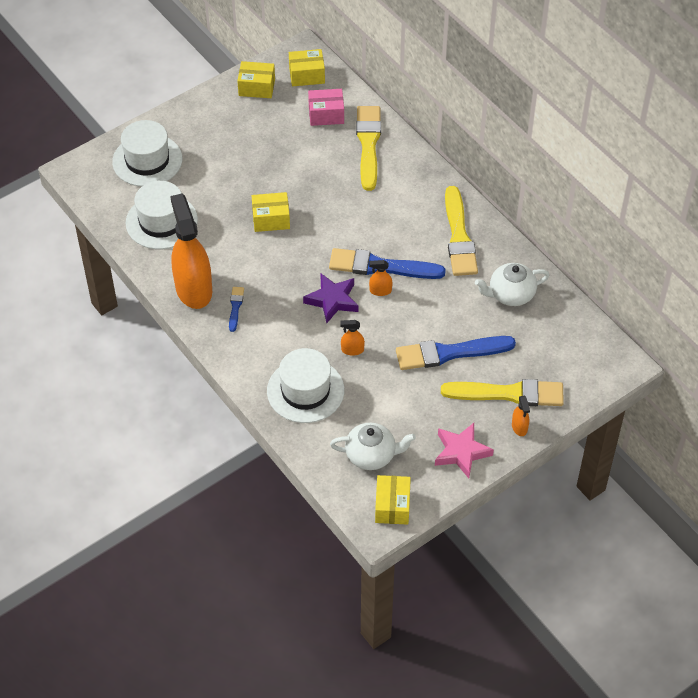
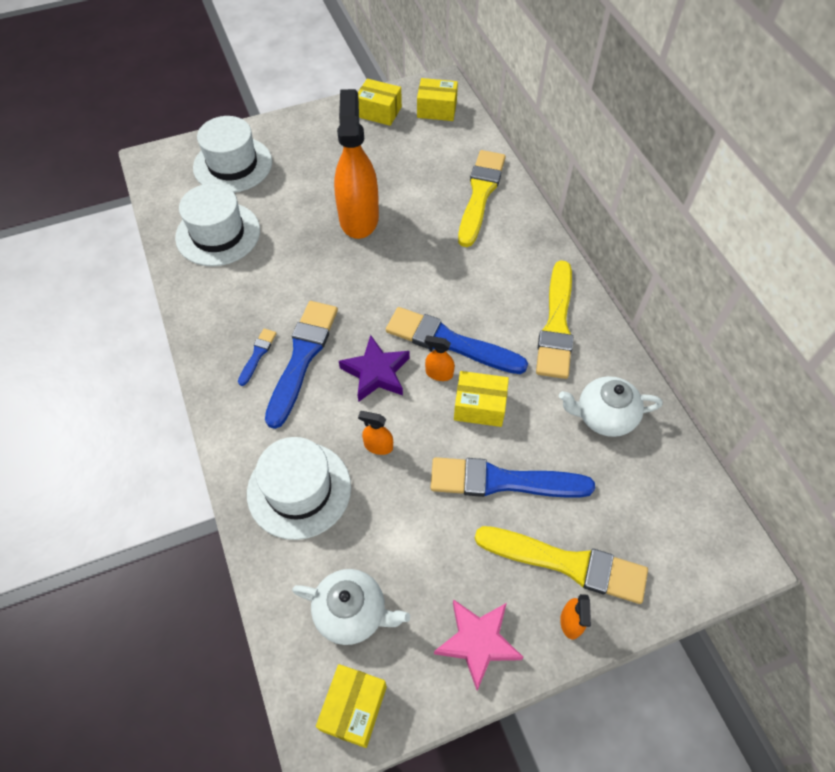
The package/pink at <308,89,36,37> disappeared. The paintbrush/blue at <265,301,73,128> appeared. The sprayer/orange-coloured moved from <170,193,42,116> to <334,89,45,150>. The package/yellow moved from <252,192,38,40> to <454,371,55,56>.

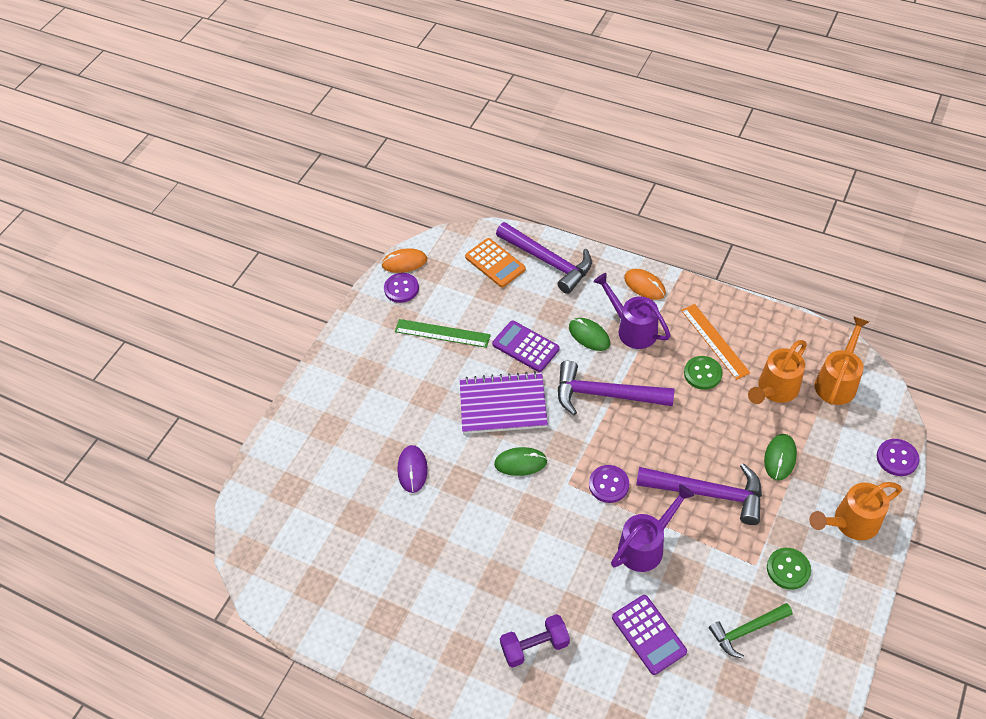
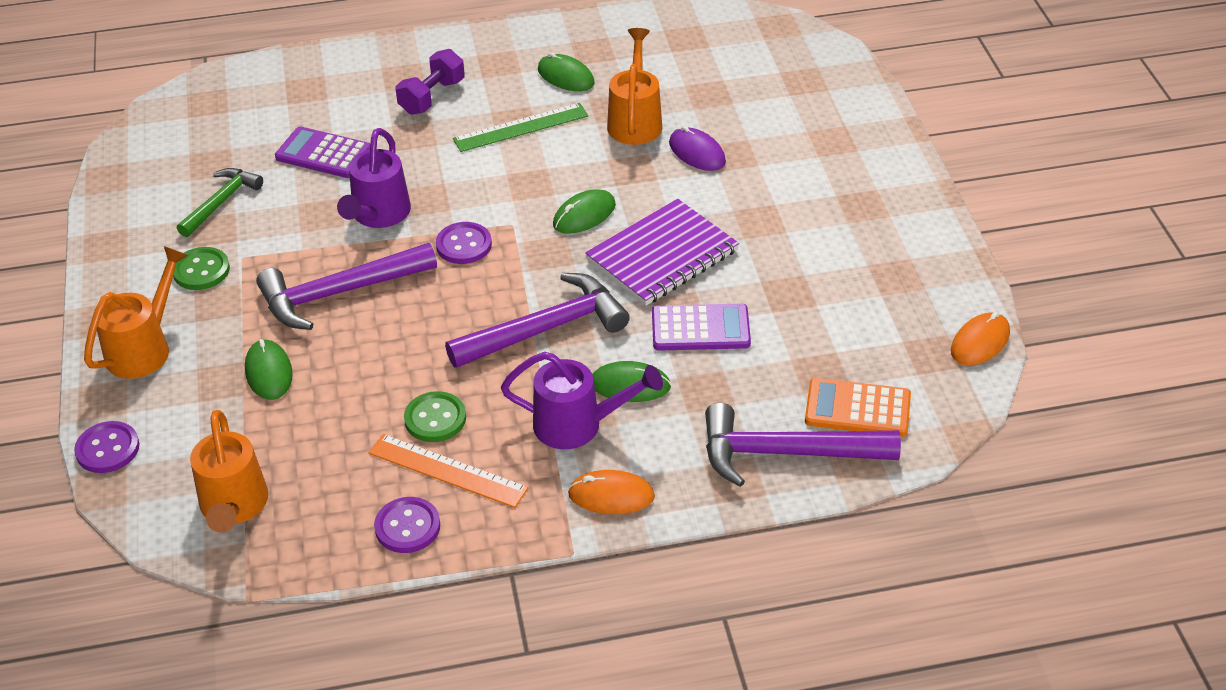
The PC mouse/leaf-green at <538,52,57,39> appeared. The sewing button/violet moved from <384,273,35,30> to <374,497,66,56>. The measuring stick/leaf-green moved from <395,319,96,29> to <453,103,135,49>. The watering can/orange-coloured moved from <748,340,59,64> to <607,28,55,117>.

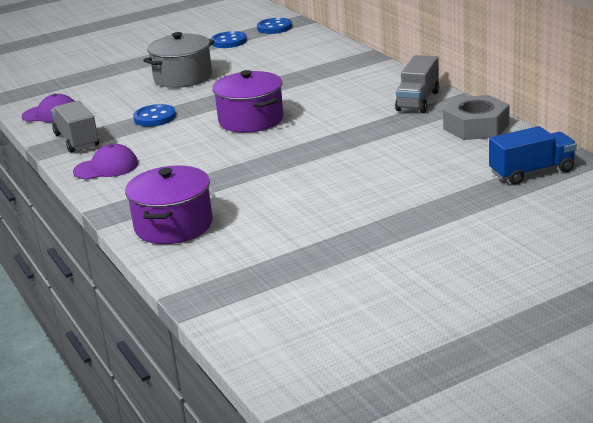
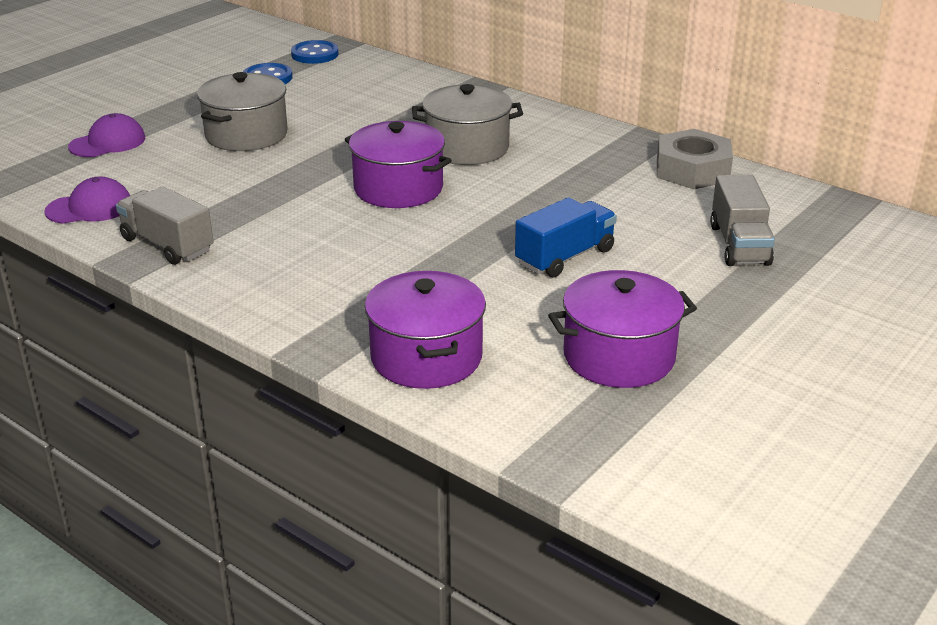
The sewing button/blue at <133,104,43,23> disappeared. The stockpot/gray at <412,84,111,81> appeared. The stockpot/violet at <548,270,149,118> appeared. The baseball cap/violet moved from <73,144,65,36> to <68,113,78,44>. The lorry/gray moved from <395,55,44,58> to <710,175,65,91>. The lorry/blue moved from <489,126,88,58> to <515,197,102,80>.

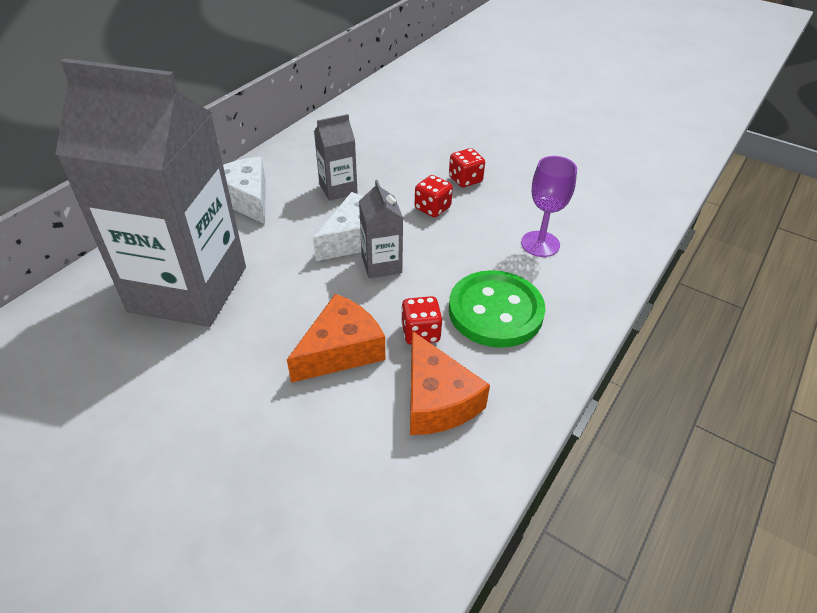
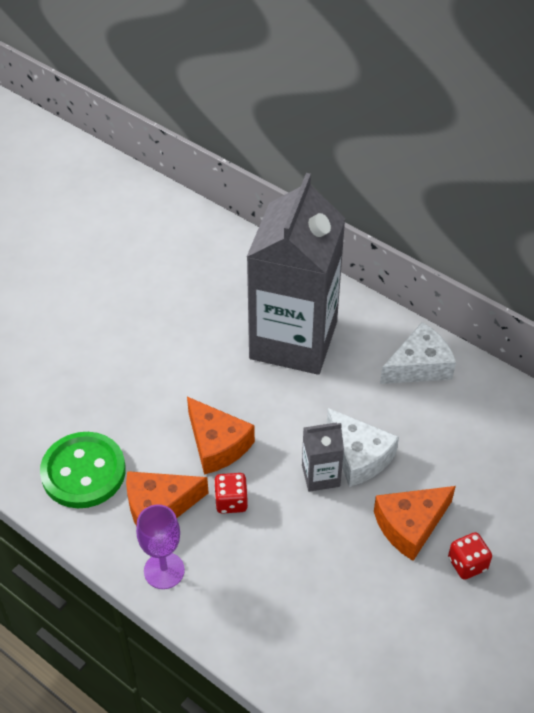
The milk carton/gray at <314,114,44,87> disappeared. The sewing button/leaf-green moved from <449,270,96,78> to <40,432,86,76>. The goblet/violet moved from <521,156,56,101> to <136,505,49,84>. The dice/scarlet at <415,175,38,42> was replaced by the piece of cheese/orange-coloured at <374,486,82,75>.

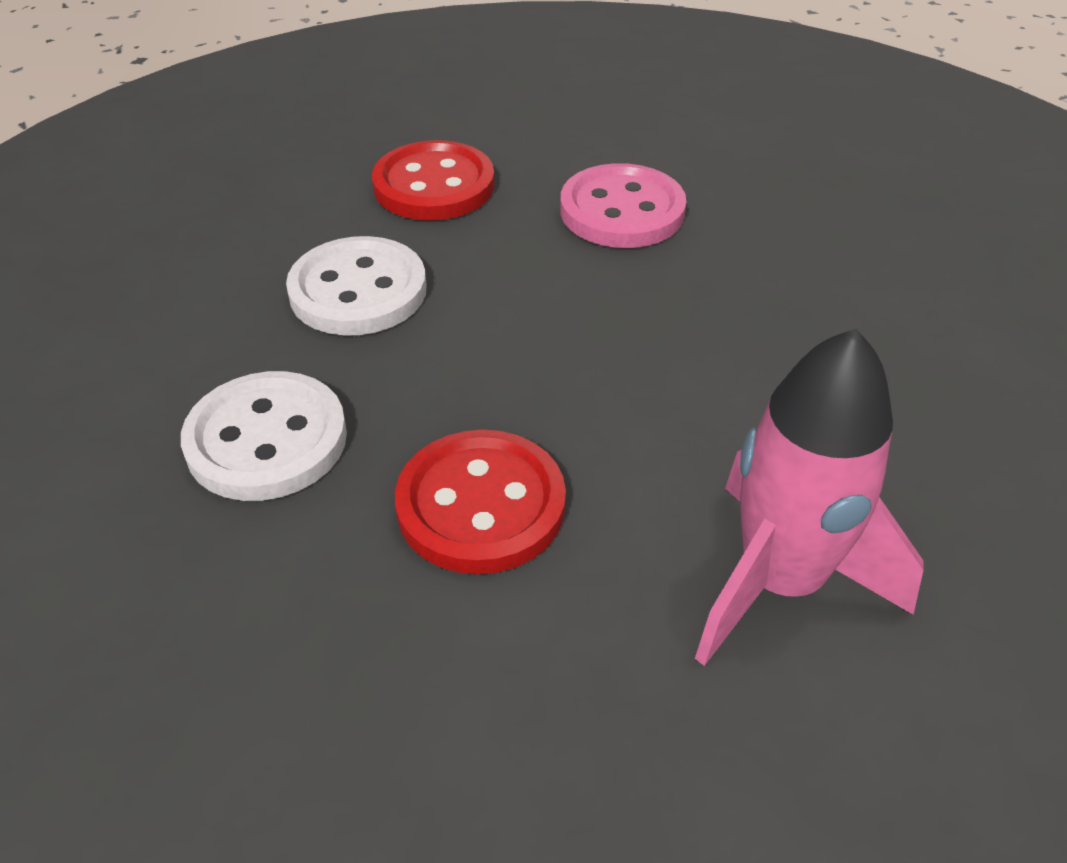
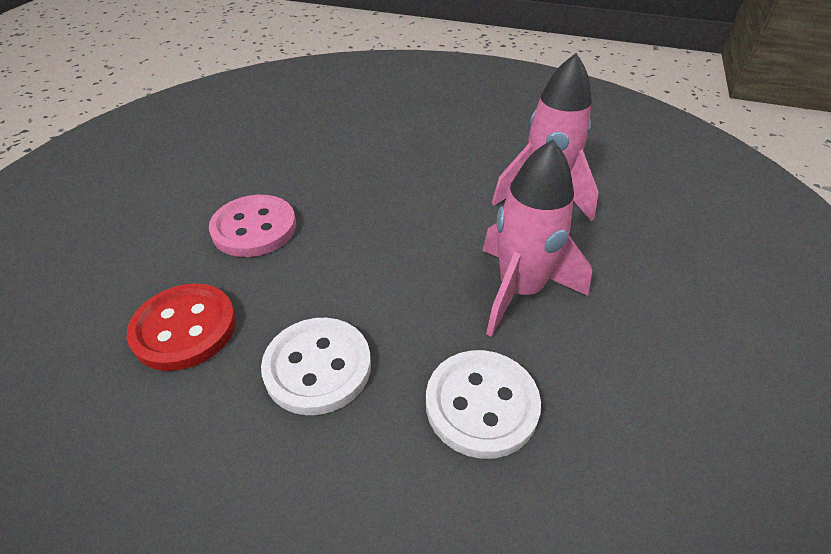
The sewing button/scarlet at <395,430,171,144> was replaced by the rocket/pink at <482,139,110,198>.

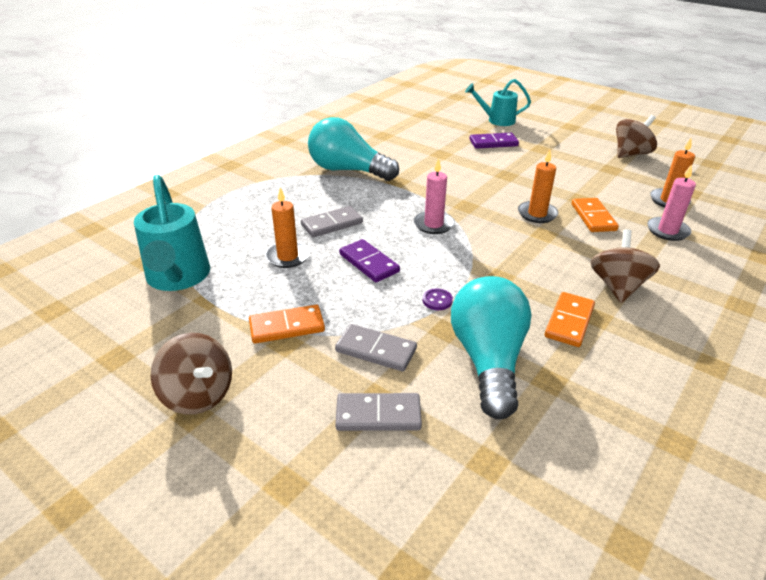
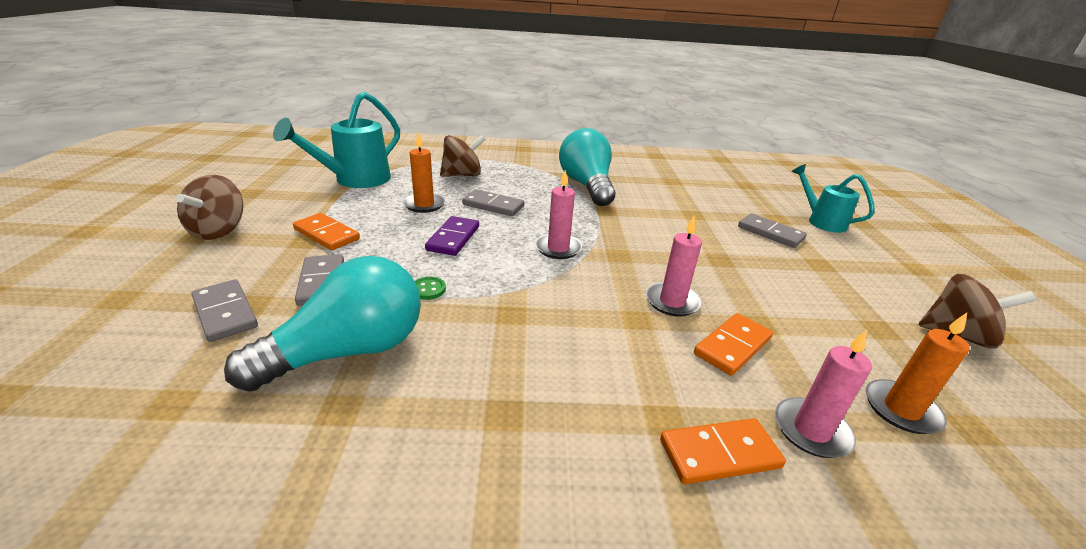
The domino tile/orange-coloured moved from <545,292,50,55> to <660,418,126,67>. The spinning top/dark brown moved from <590,229,70,74> to <440,135,46,42>. The sewing button/violet at <423,288,30,22> became the sewing button/leaf-green at <415,277,31,23>. The domino tile/violet at <470,133,49,16> became the domino tile/gray at <738,214,69,34>. The candle/orange-coloured at <518,149,40,74> became the candle/pink at <646,216,56,101>.

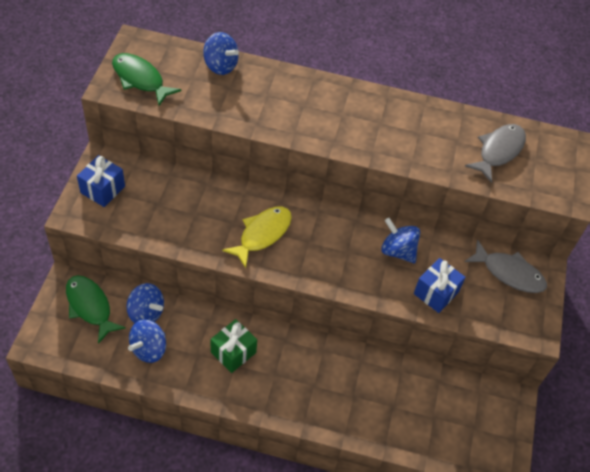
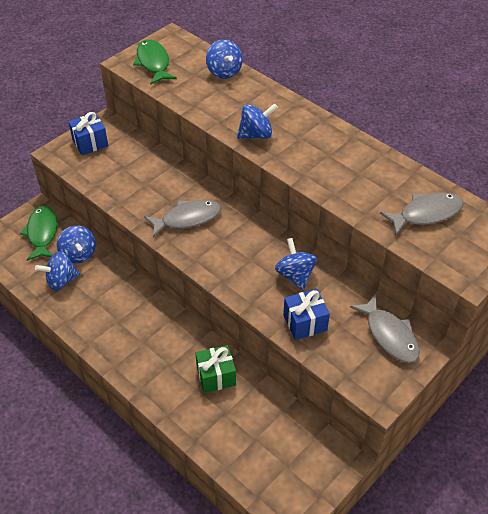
The spinning top/blue at <237,103,41,36> appeared. The gift/leaf-green moved from <210,319,47,54> to <195,345,41,48>. The fish figure/yellow at <222,207,70,61> became the fish figure/gray at <144,200,77,37>.

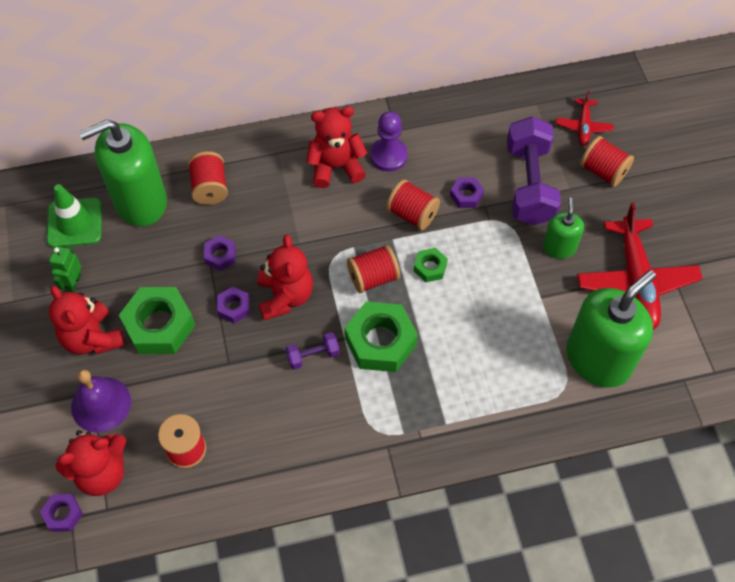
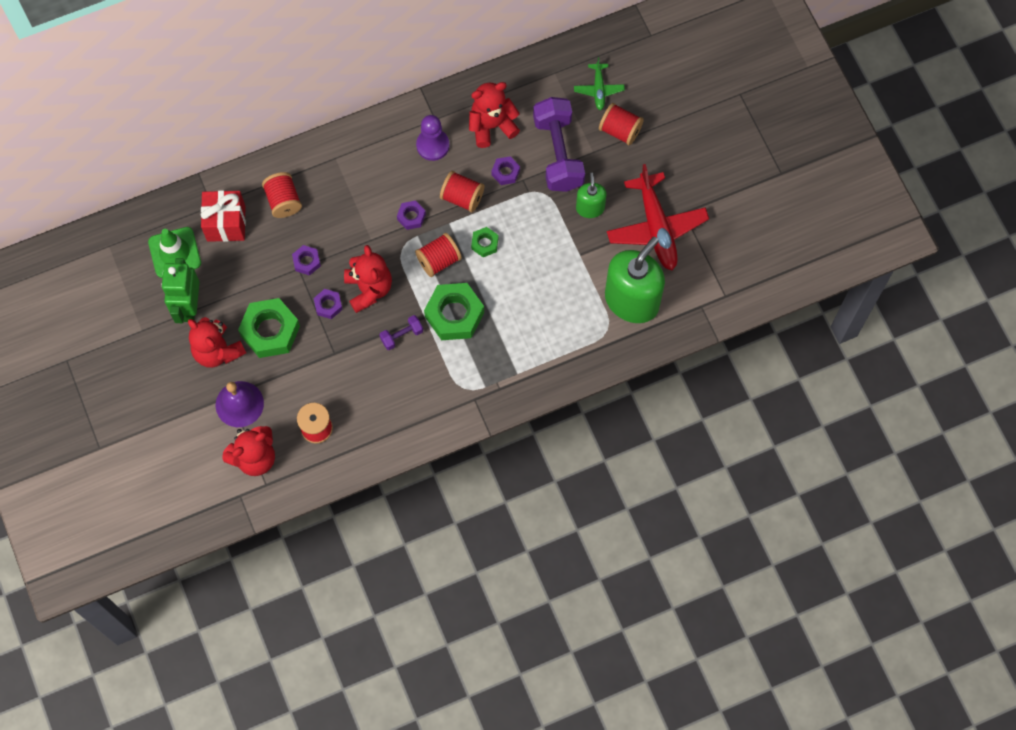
The nut/violet moved from <40,494,43,38> to <397,201,29,29>. The teddy bear/scarlet moved from <306,106,61,82> to <469,82,51,66>. The pump bottle/leaf-green at <79,119,88,107> was replaced by the gift/scarlet at <201,190,45,52>. The aeroplane/scarlet at <556,90,58,56> became the aeroplane/leaf-green at <574,57,51,53>. The toy robot/leaf-green at <49,246,32,47> changed to 1.79 times the size.

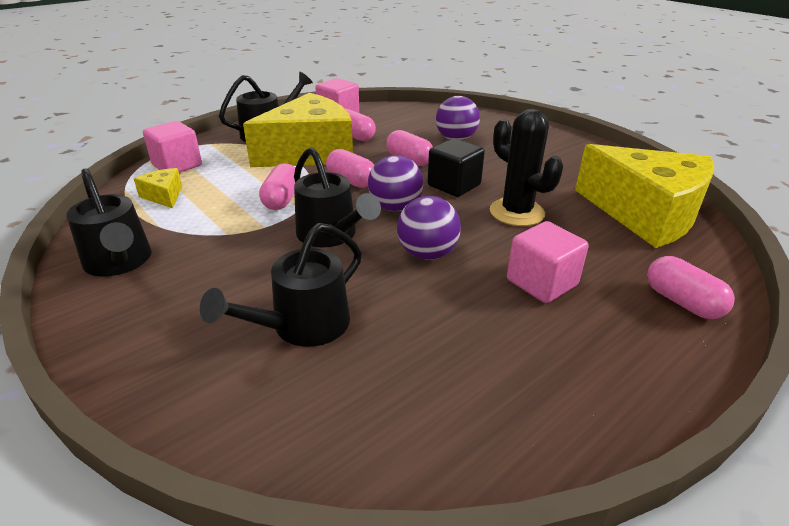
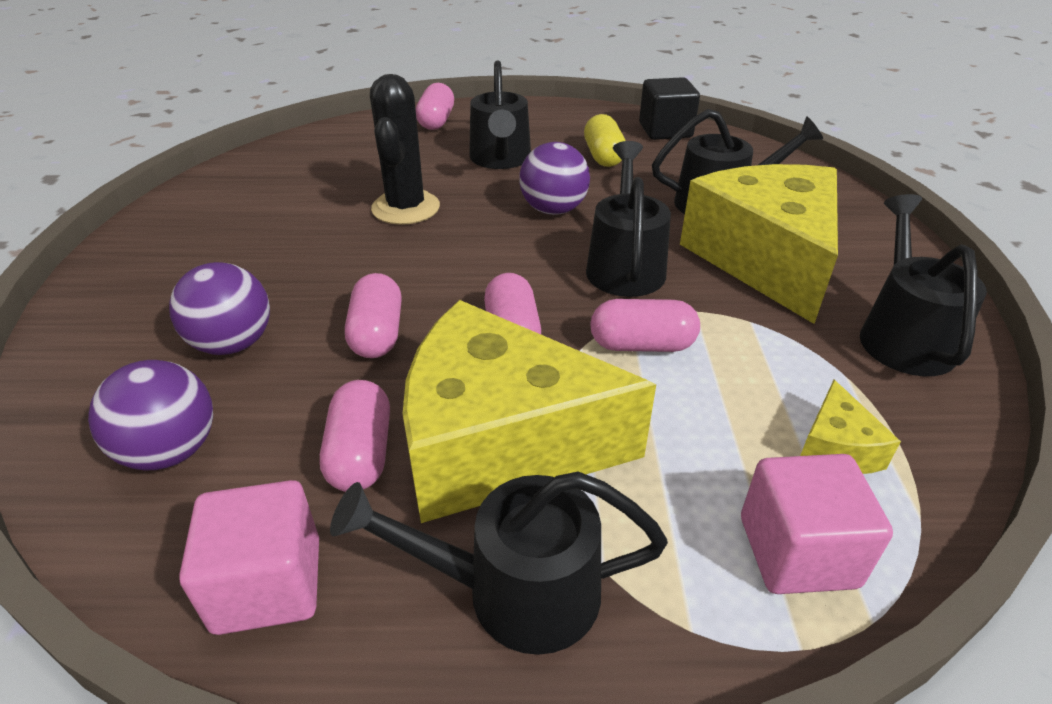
The pill shape/yellow at <584,114,42,53> appeared. The play ball/violet moved from <368,155,55,56> to <88,360,125,111>. The block/ebony moved from <428,138,57,59> to <639,77,61,63>. The piece of cheese/yellow moved from <575,144,139,104> to <680,164,158,160>. The block/pink at <507,221,82,82> was replaced by the watering can/ebony at <469,60,62,109>. The pill shape/pink at <259,163,36,47> turned 45 degrees clockwise.

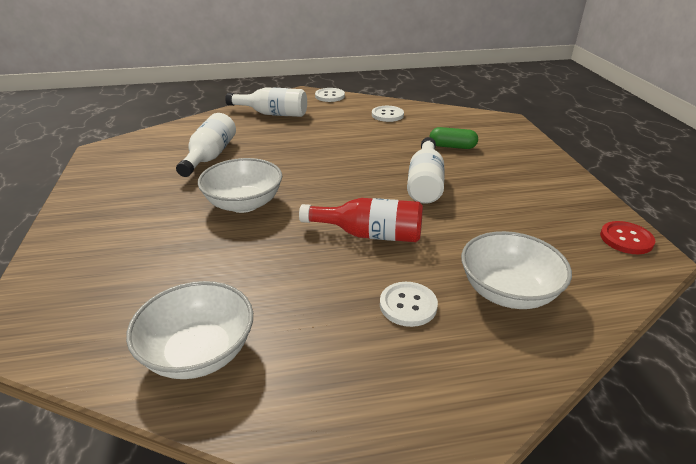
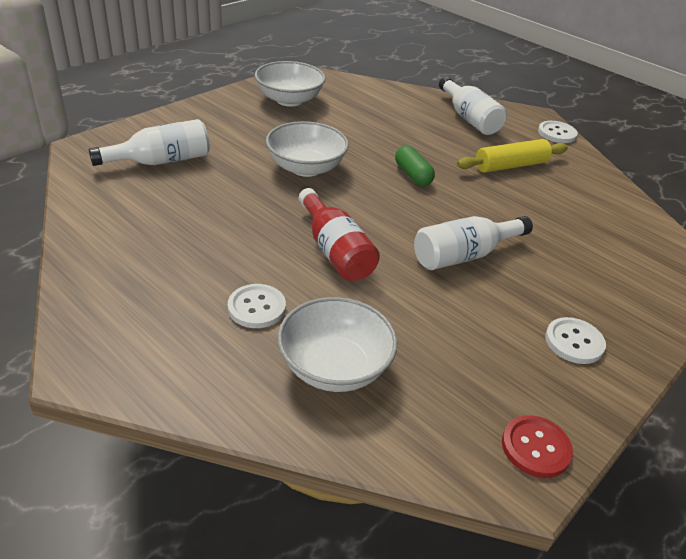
The dough roller/yellow at <457,139,111,34> appeared. The serving bowl/white moved from <126,281,127,98> to <255,61,70,46>. The flask/white moved from <176,113,60,64> to <89,119,121,47>. The sewing button/white moved from <372,106,32,16> to <545,317,61,47>. The pill shape/leaf-green moved from <430,127,48,22> to <395,146,40,40>.

